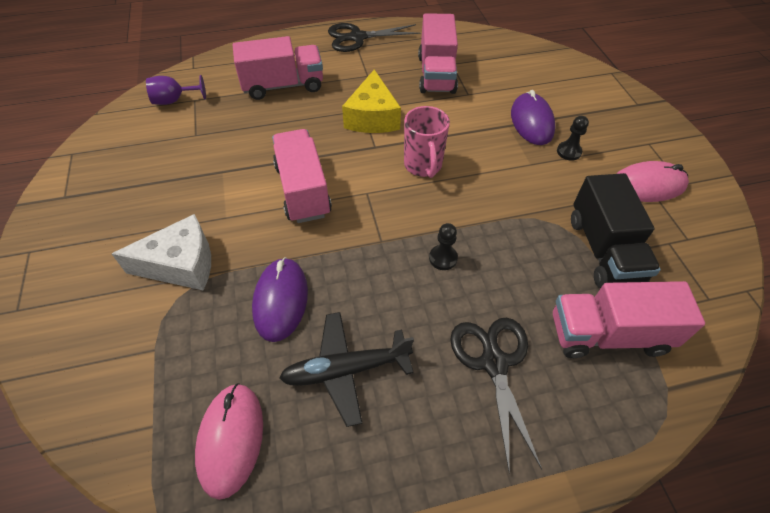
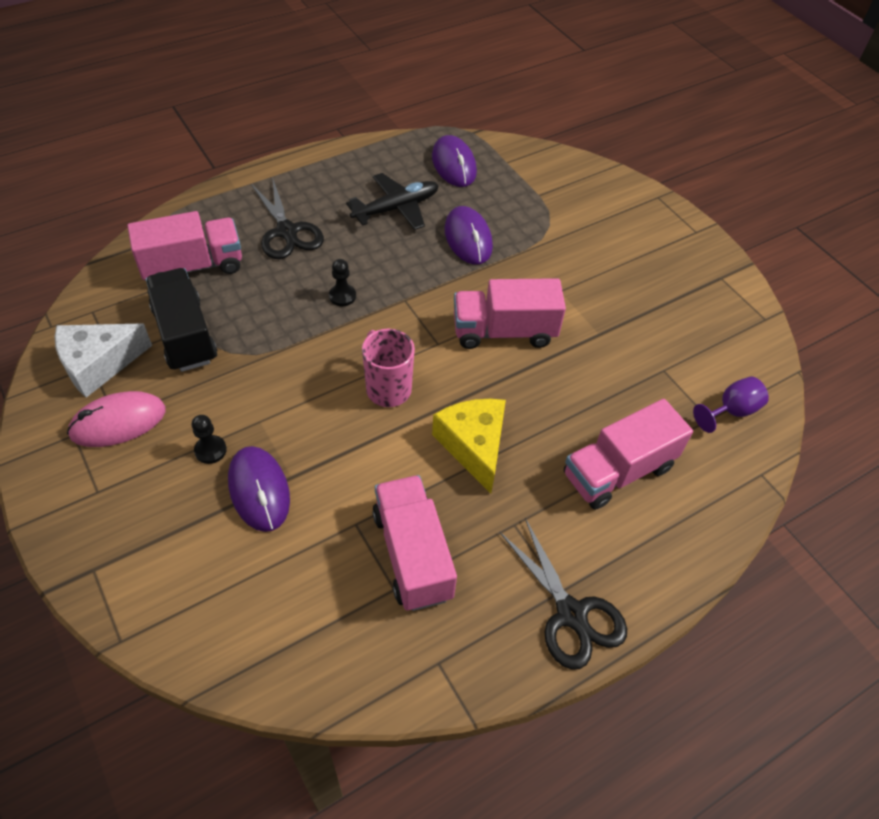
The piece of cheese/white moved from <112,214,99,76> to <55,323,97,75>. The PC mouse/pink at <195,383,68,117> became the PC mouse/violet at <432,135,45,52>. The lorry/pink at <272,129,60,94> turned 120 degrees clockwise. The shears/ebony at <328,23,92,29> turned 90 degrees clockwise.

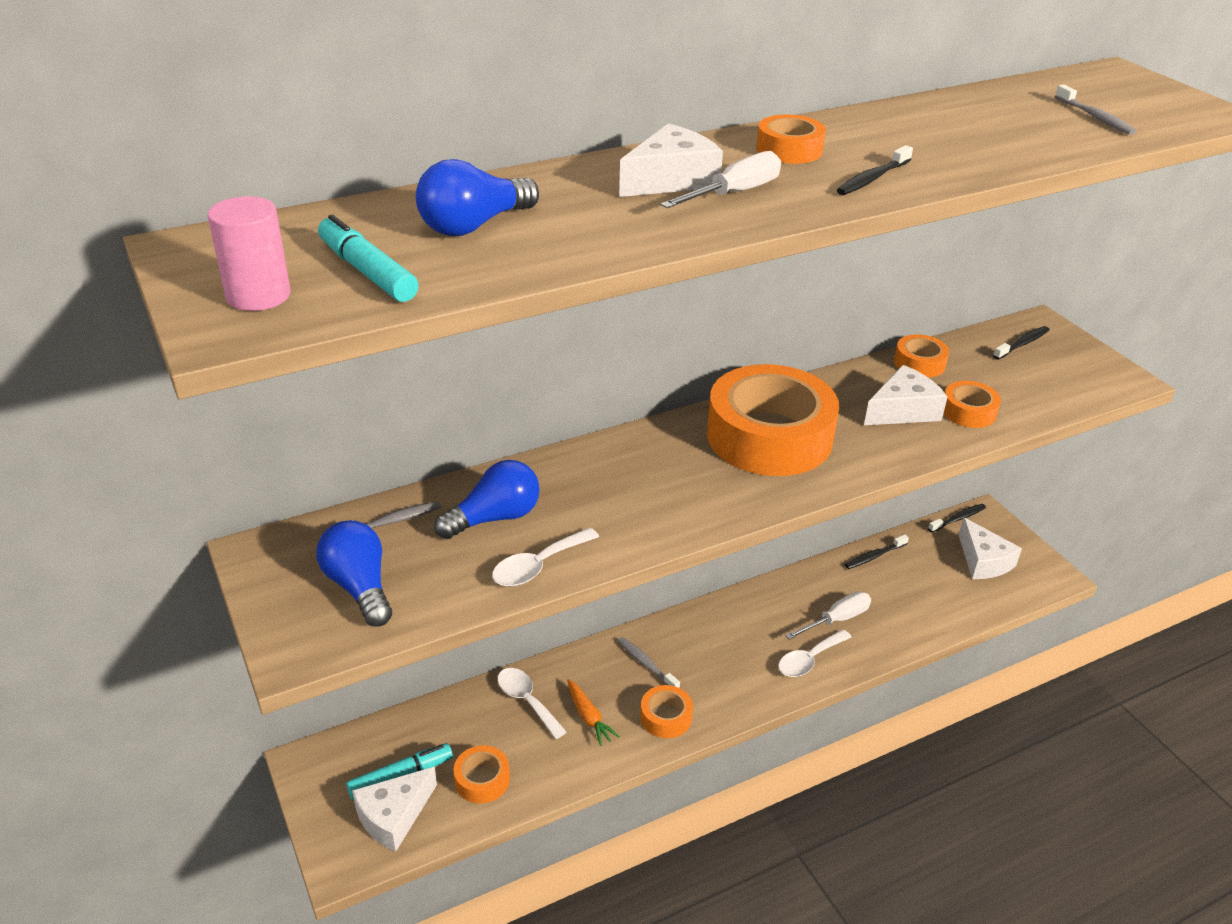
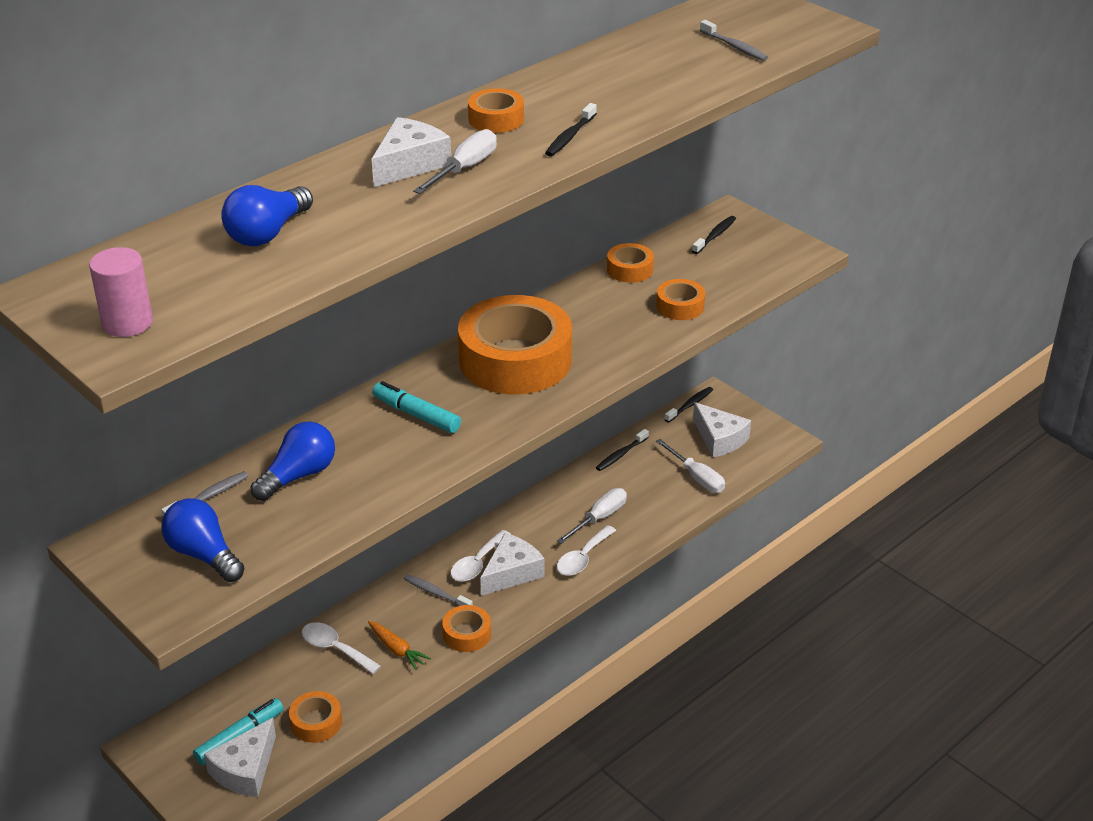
The flat screwdriver/white at <656,439,69,54> appeared. The marker/turquoise moved from <318,215,101,87> to <372,381,89,52>. The tablespoon/white moved from <492,528,107,59> to <451,530,60,52>. The piece of cheese/white moved from <864,365,83,60> to <480,533,65,63>.

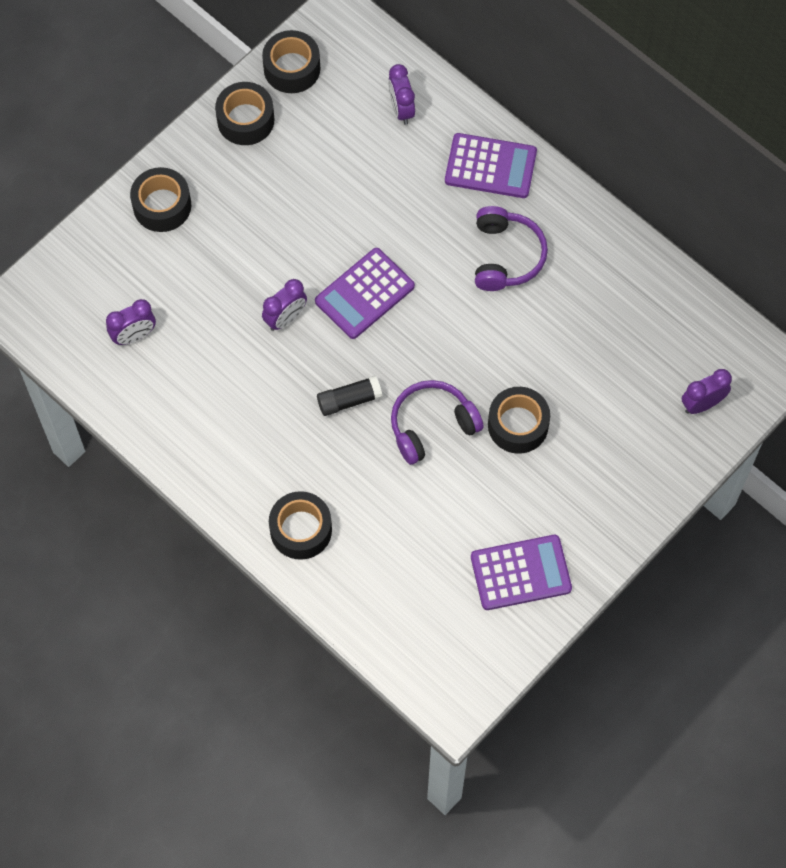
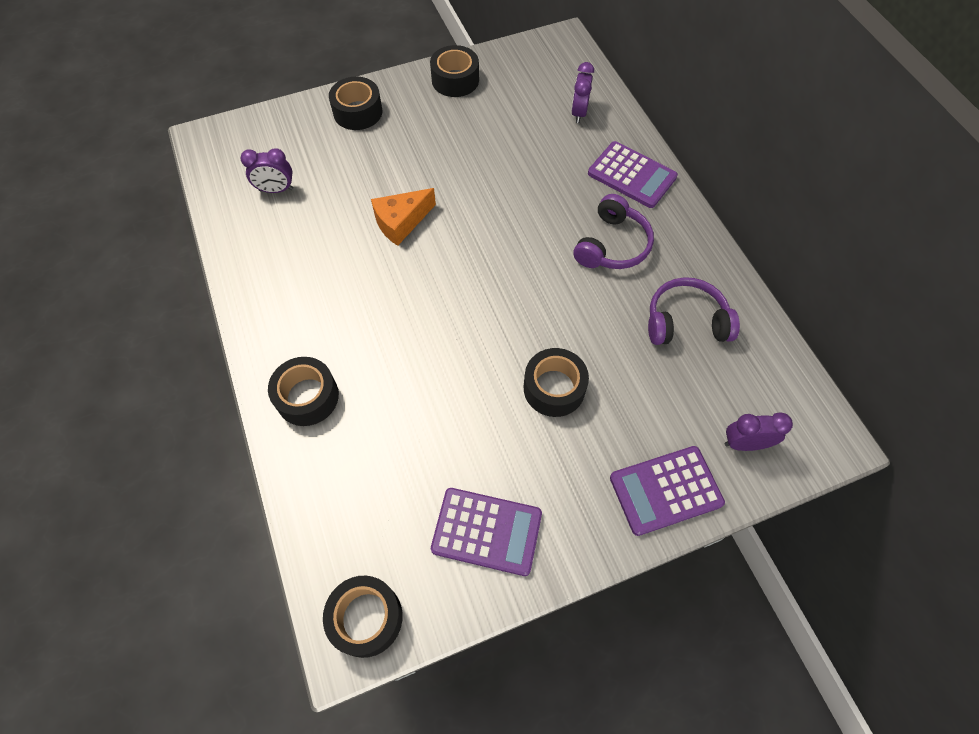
The glue/ebony at <317,376,66,40> disappeared. The tape/ebony moved from <262,30,58,63> to <323,576,79,82>. The pocket calculator/violet moved from <315,248,100,91> to <610,446,115,90>. The headphones/violet moved from <391,380,92,85> to <648,277,92,68>. The bedside clock/violet at <262,279,45,52> was replaced by the piece of cheese/orange-coloured at <371,188,65,58>.

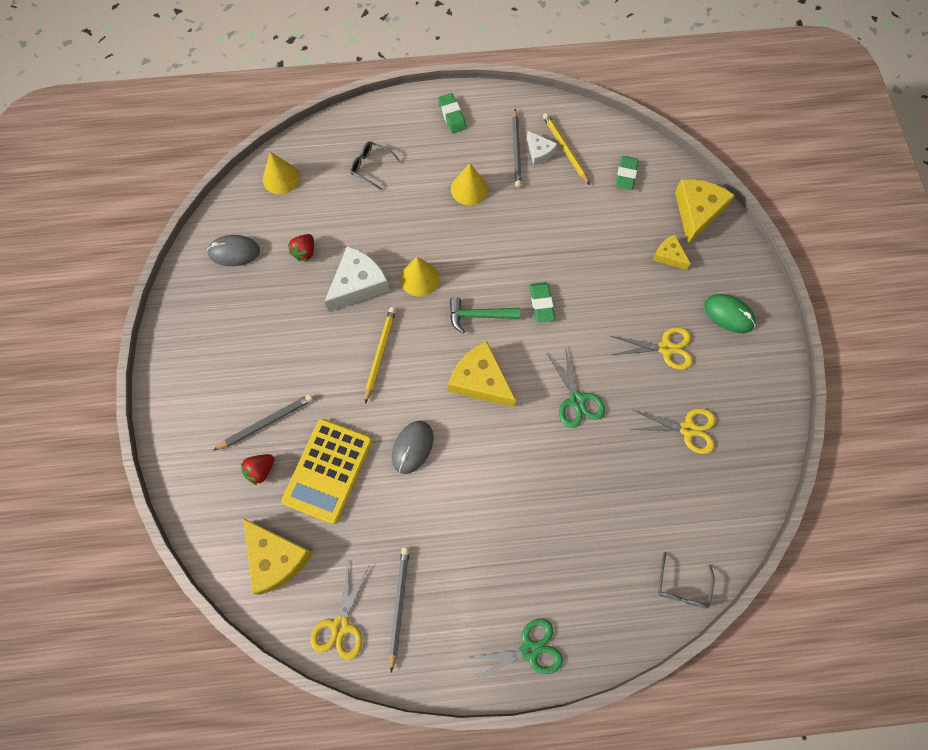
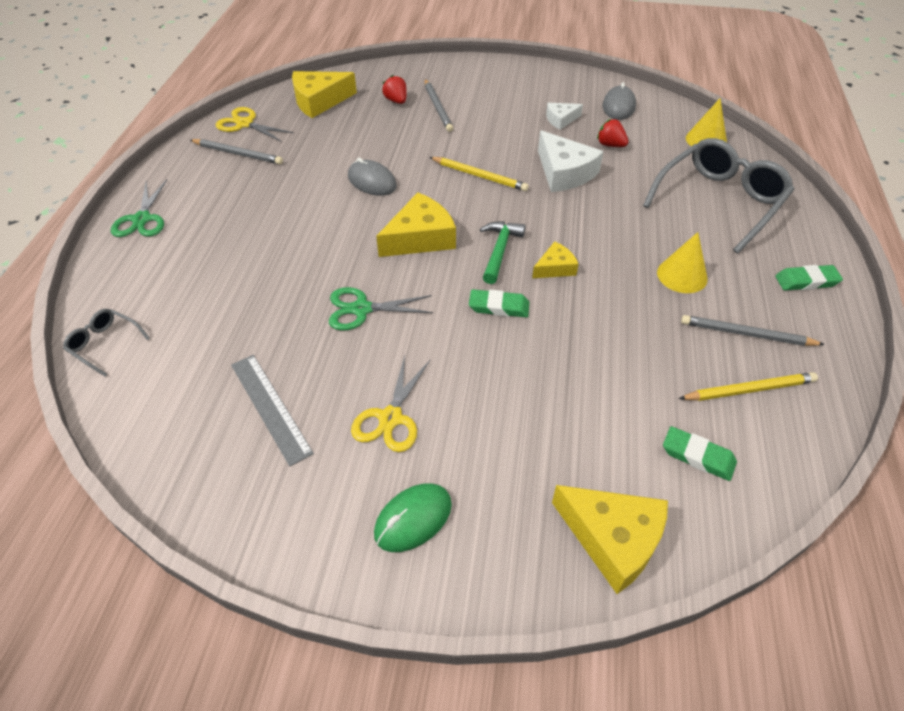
The pocket calculator/yellow at <282,419,91,105> disappeared. The cone/yellow at <400,257,39,39> disappeared. The piece of cheese/white moved from <527,131,30,34> to <546,103,37,27>. The piece of cheese/yellow moved from <653,235,38,35> to <532,241,47,37>. The shears/yellow at <630,408,86,46> was replaced by the measuring stick/gray at <231,355,83,111>. The glasses/gray at <350,141,51,49> changed to 2.20 times the size.

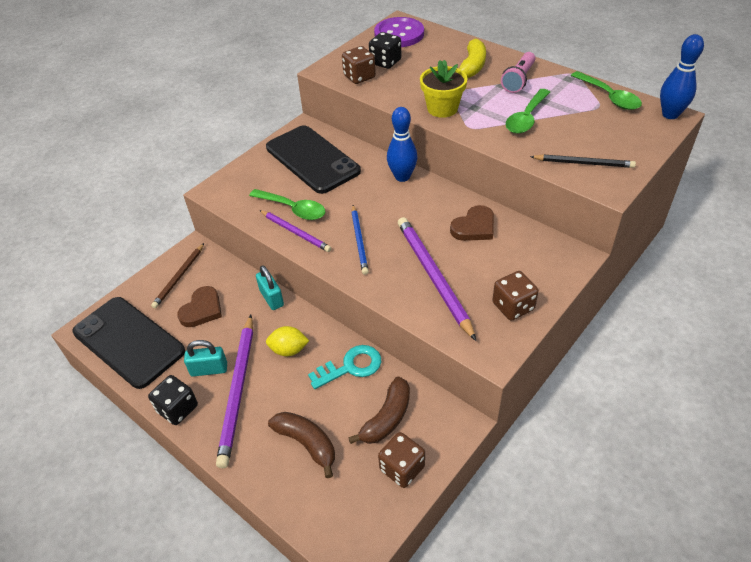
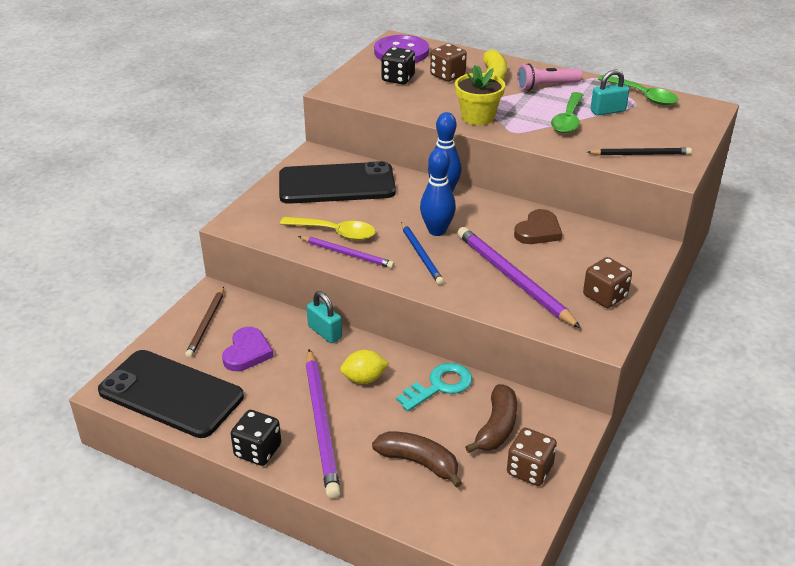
The lock/turquoise moved from <184,340,43,37> to <590,70,39,46>. The dice/dark brown moved from <342,46,34,38> to <430,44,37,38>. The skittle/blue moved from <660,34,44,85> to <420,148,36,88>. The heart/dark brown at <177,286,45,41> became the heart/violet at <222,327,52,44>. The tablespoon/leaf-green at <249,189,76,31> became the tablespoon/yellow at <280,217,95,23>. The phone/ebony at <266,125,95,69> turned 45 degrees counterclockwise. The flashlight/pink at <501,52,35,41> turned 60 degrees clockwise.

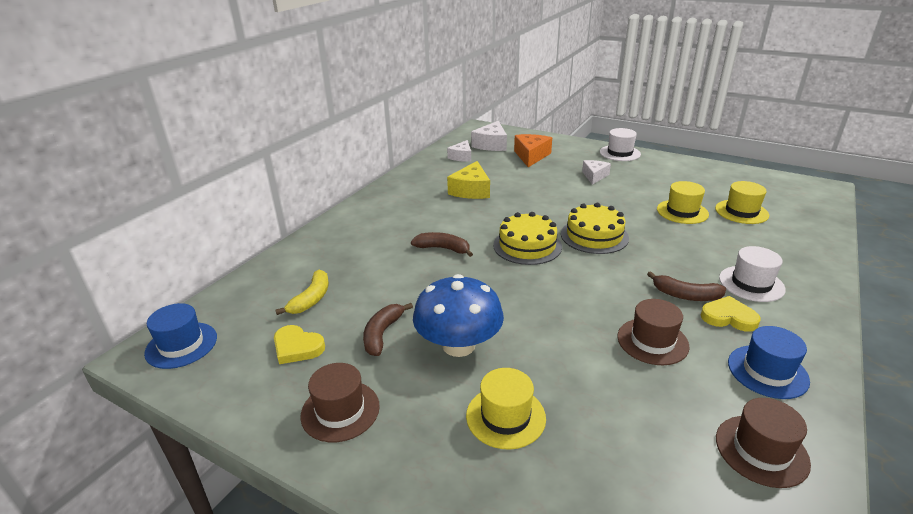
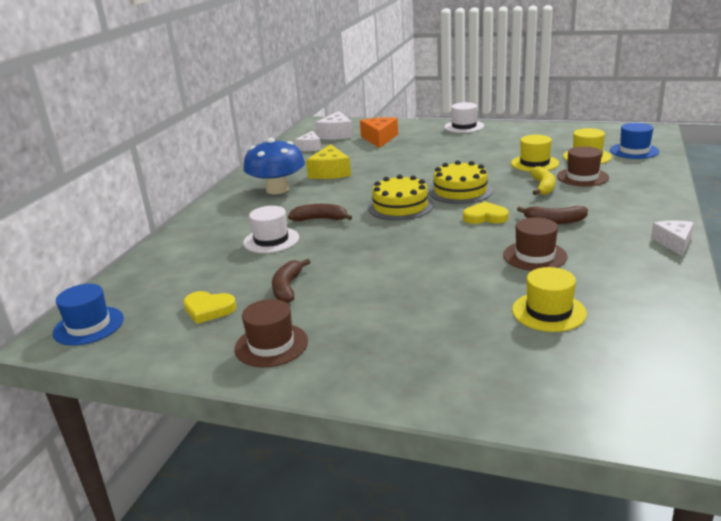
The banana fruit/yellow moved from <275,269,54,46> to <530,166,25,29>. The mushroom/blue moved from <413,274,91,83> to <243,138,62,56>. The top hat/yellow moved from <466,368,80,82> to <512,267,75,65>. The piece of cheese/white moved from <582,160,29,25> to <651,221,43,35>. The heart/yellow moved from <701,296,60,36> to <463,201,46,23>. The top hat/dark brown moved from <716,398,95,90> to <557,146,52,40>. The top hat/white moved from <719,246,67,56> to <243,206,56,47>. The top hat/blue moved from <728,326,82,73> to <610,123,49,36>.

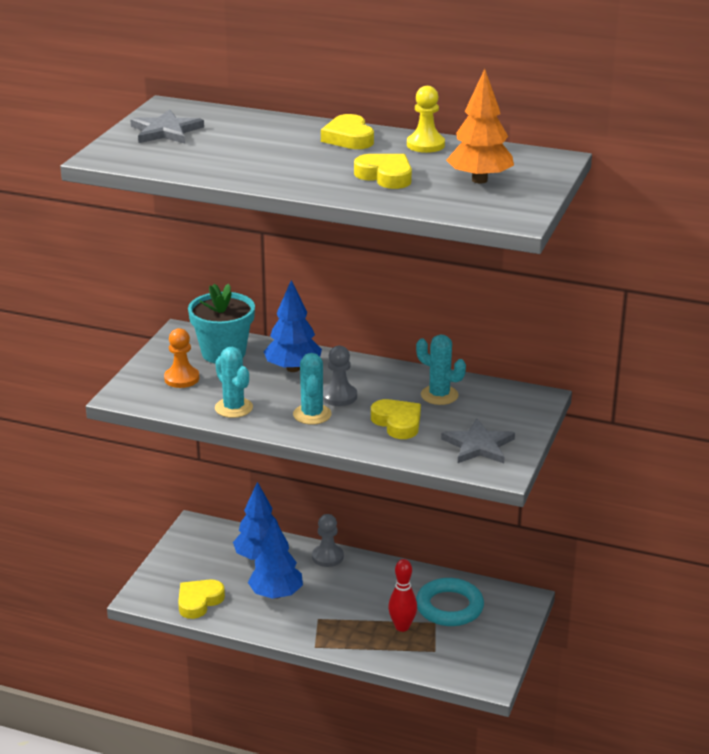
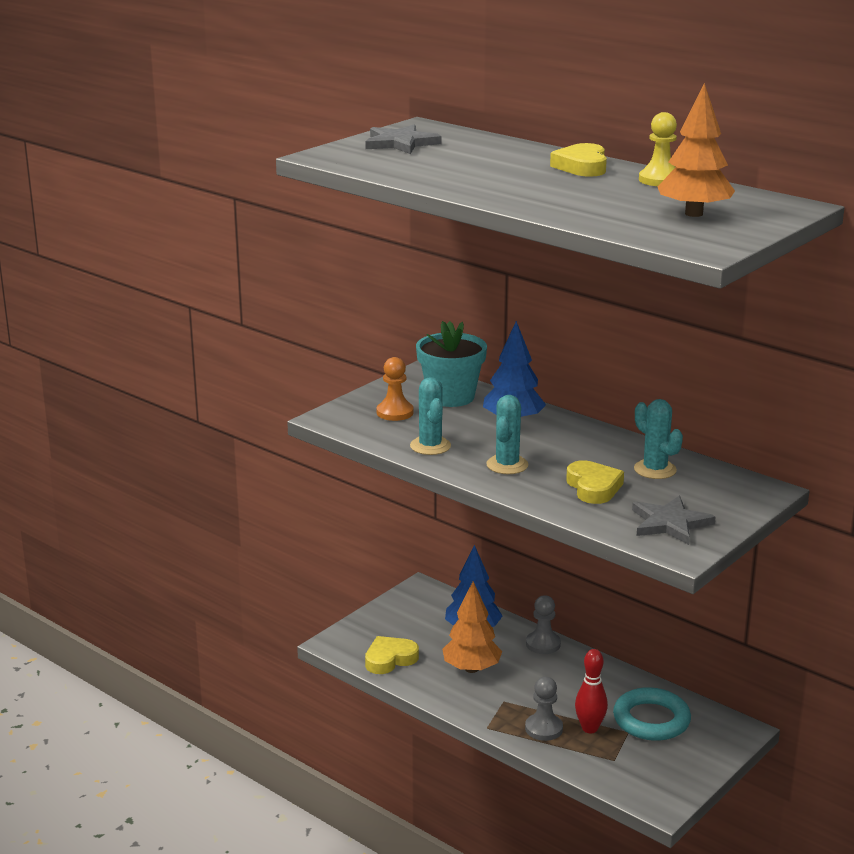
The heart/yellow at <354,154,58,35> disappeared. The pawn/gray moved from <323,346,34,60> to <525,677,38,64>. The fir tree/blue at <248,518,55,81> became the fir tree/orange-coloured at <442,581,60,92>.

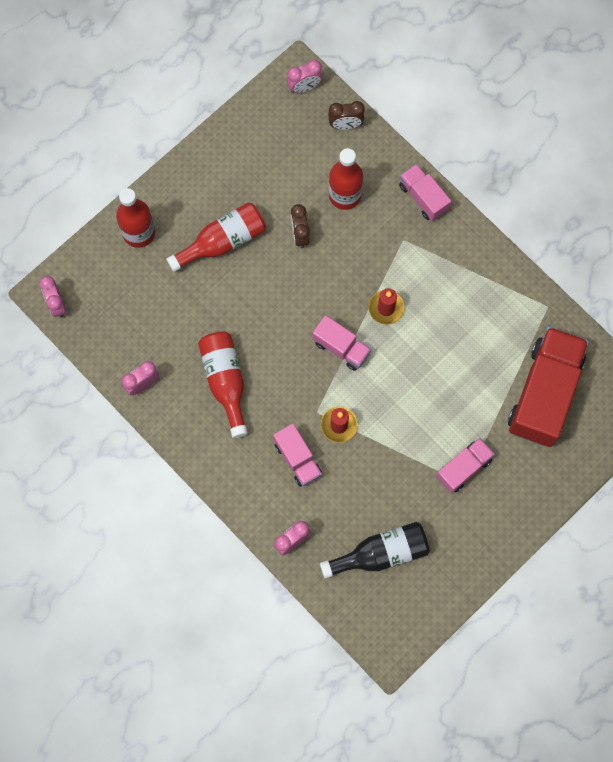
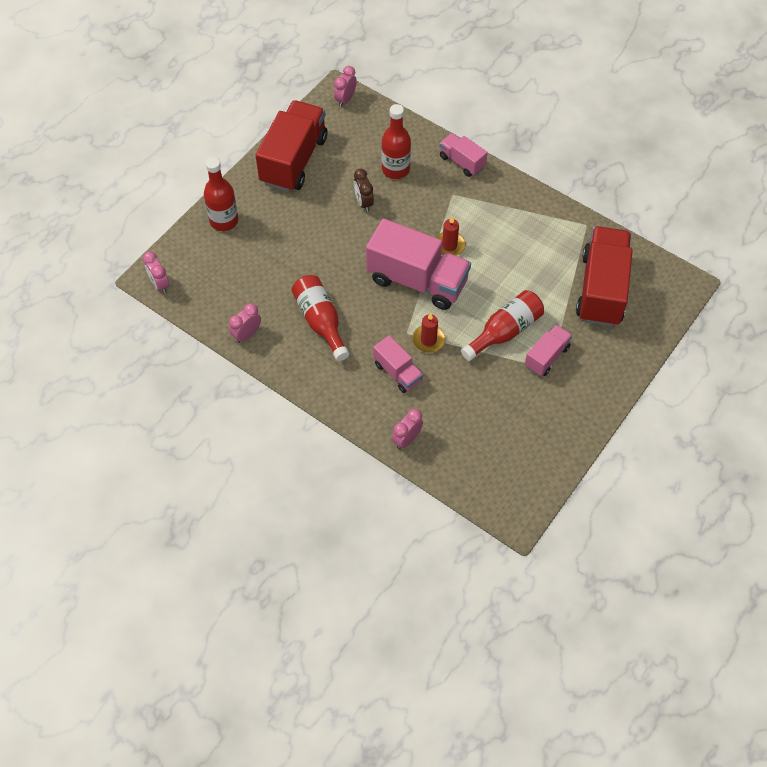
The flask/ebony at <320,522,110,57> disappeared. The bedside clock/dark brown at <328,101,37,29> disappeared. The lorry/scarlet at <255,100,72,92> appeared. The flask/scarlet moved from <166,202,100,70> to <461,290,83,71>. The bedside clock/pink at <287,60,35,33> turned 150 degrees clockwise. The lorry/pink at <313,315,58,56> changed to 1.93 times the size.

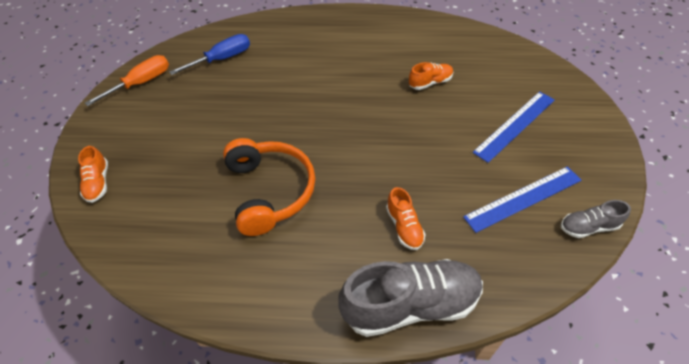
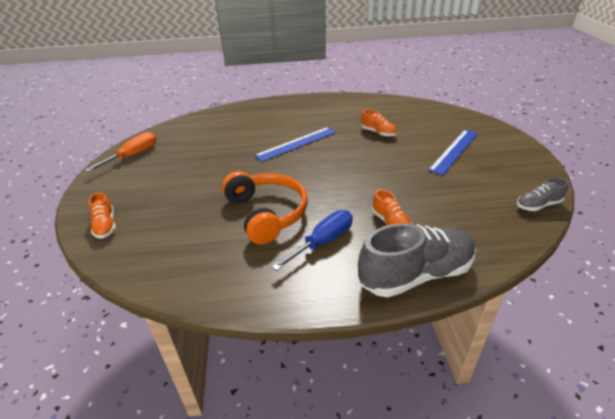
The flat screwdriver/blue moved from <169,34,81,41> to <272,210,81,61>. The measuring stick/blue moved from <463,166,119,67> to <254,127,82,35>. The lace-up shoe/orange-coloured at <409,62,44,28> turned 75 degrees clockwise.

